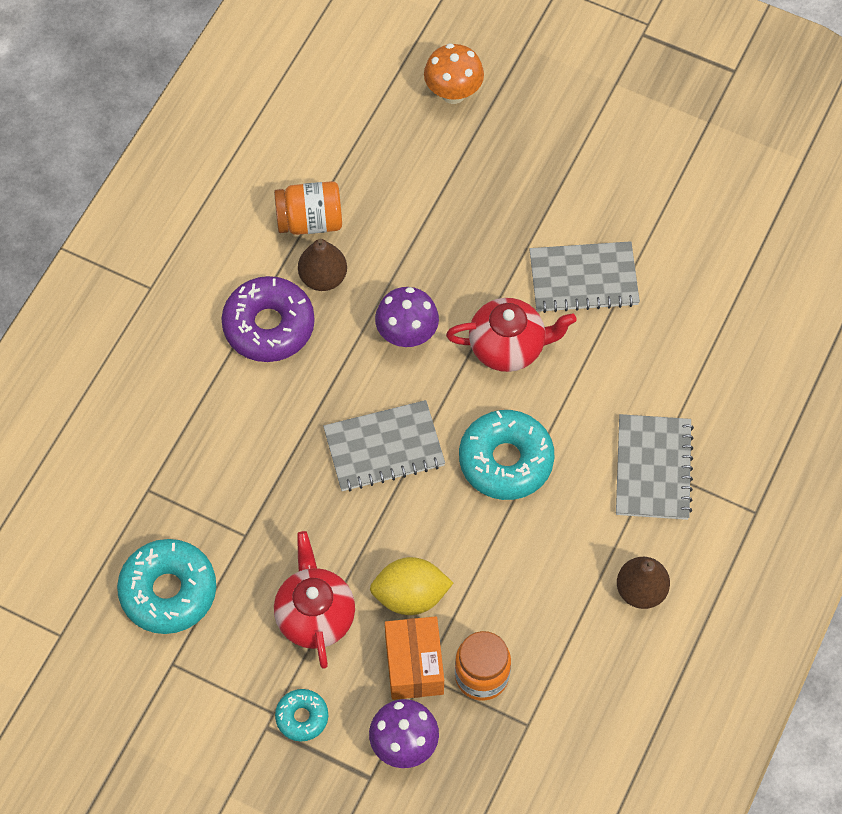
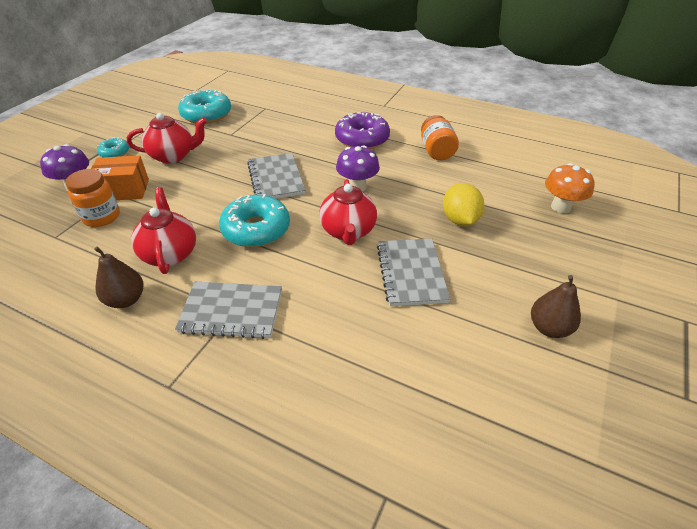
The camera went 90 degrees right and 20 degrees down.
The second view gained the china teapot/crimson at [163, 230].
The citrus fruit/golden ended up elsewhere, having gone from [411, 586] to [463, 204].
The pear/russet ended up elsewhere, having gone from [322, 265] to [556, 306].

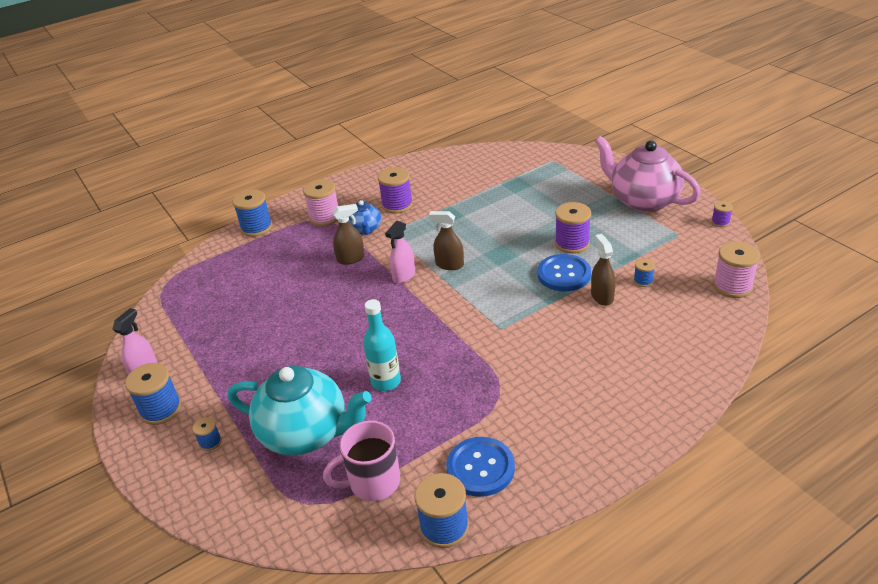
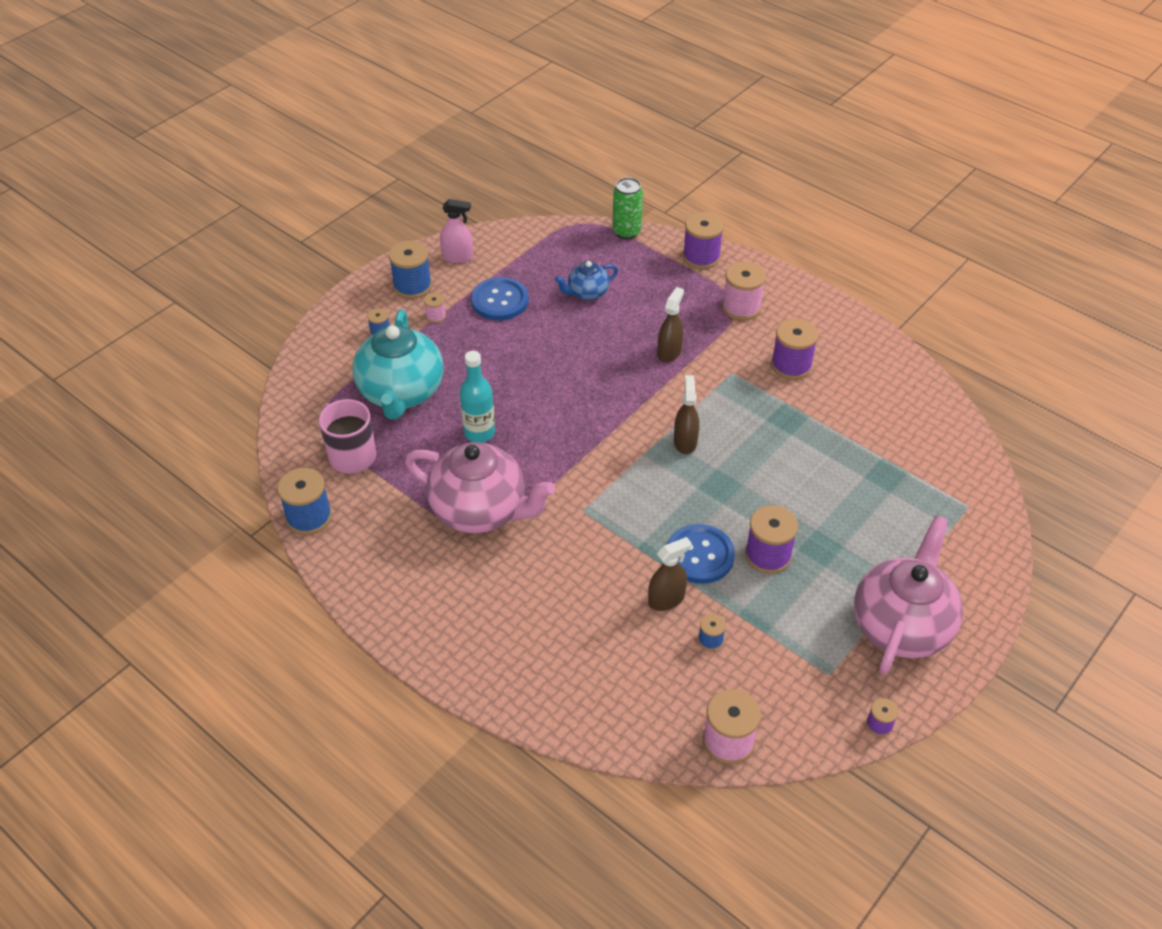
The camera went 70 degrees right and 10 degrees up.
The second view gained the china teapot/rosy at [480, 487].
The second view gained the bobbin/rosy at [435, 307].
The sewing button/cobalt ended up elsewhere, having gone from [480, 467] to [500, 299].
The china teapot/cobalt ended up elsewhere, having gone from [365, 217] to [586, 280].
The second view gained the tin/green at [627, 208].
The spray cleaner/russet at [348, 234] ended up facing another way, 120 degrees counterclockwise from before.
What was the bobbin/cobalt at [252, 213] turned into the bobbin/violet at [703, 240].
The second view lost the spray cleaner/rosy at [400, 252].

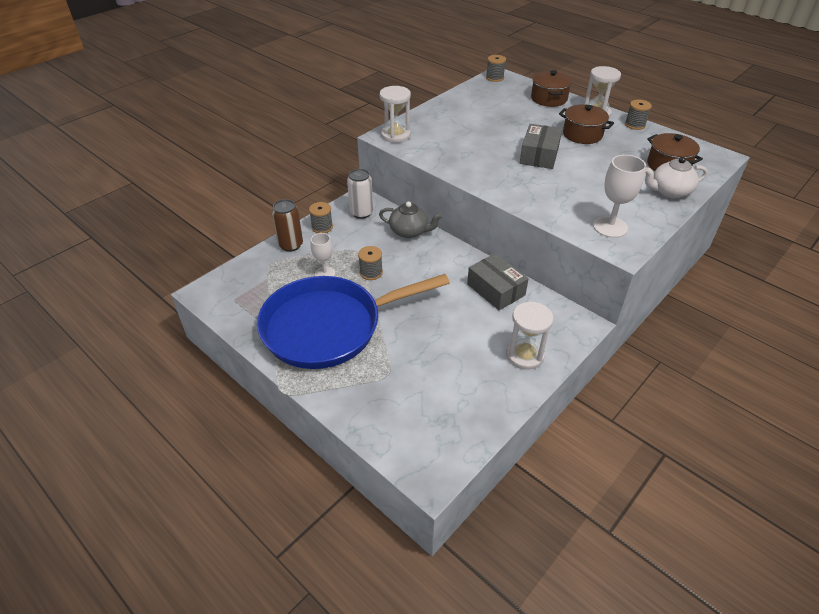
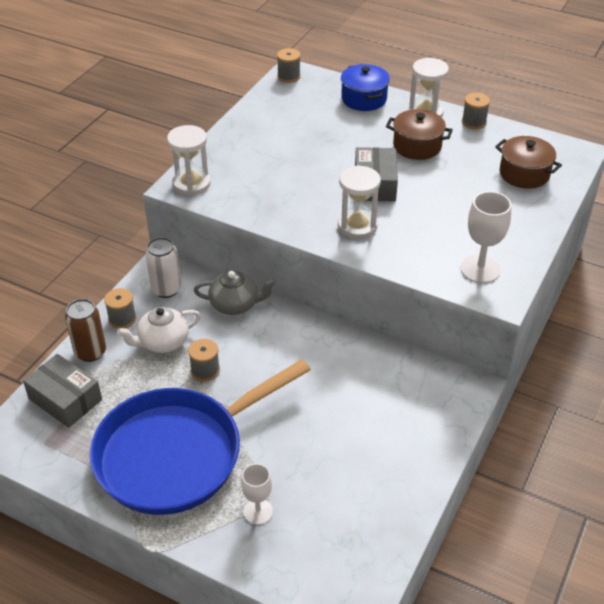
The camera went 15 degrees left and 0 degrees up.
The package/gray ended up elsewhere, having gone from [498, 281] to [62, 391].
The china teapot/pure white ended up elsewhere, having gone from [676, 177] to [159, 330].
The goblet/pure white ended up elsewhere, having gone from [323, 254] to [257, 494].
The hourglass/pure white ended up elsewhere, having gone from [530, 336] to [359, 202].
What was the pot/russet at [551, 88] turned into the pot/cobalt at [365, 87].

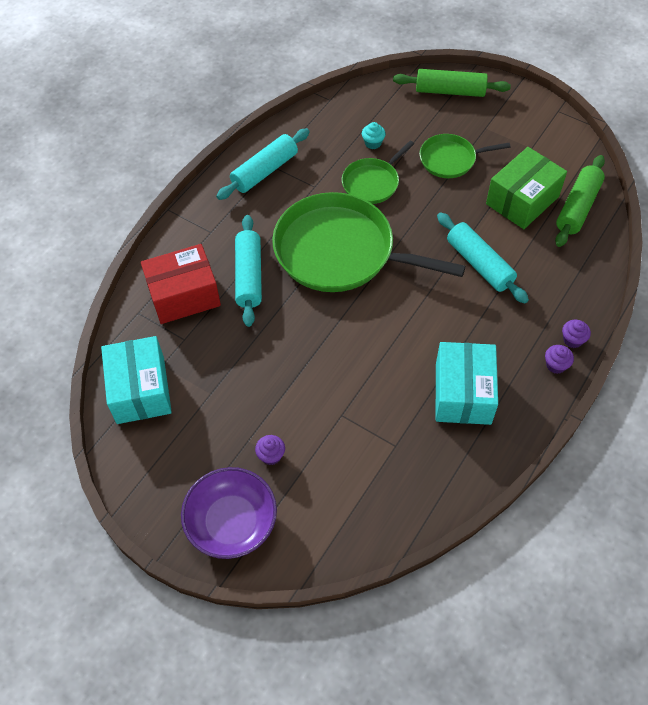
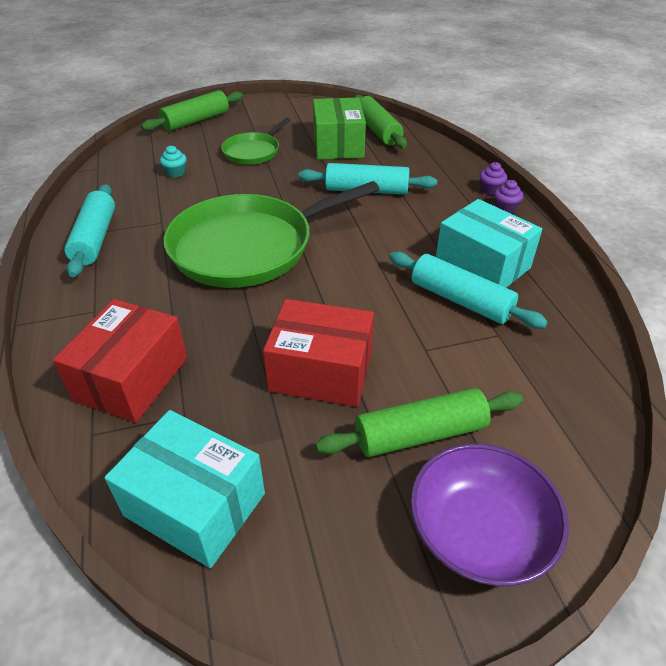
The camera went 50 degrees left and 15 degrees down.
The second view gained the package/crimson at [318, 353].
Where the fairy cake/violet stood at [270, 450], the dough roller/green came to stand at [419, 422].
The dough roller/teal ended up elsewhere, having gone from [248, 271] to [468, 290].
The second view lost the pan/green at [378, 172].

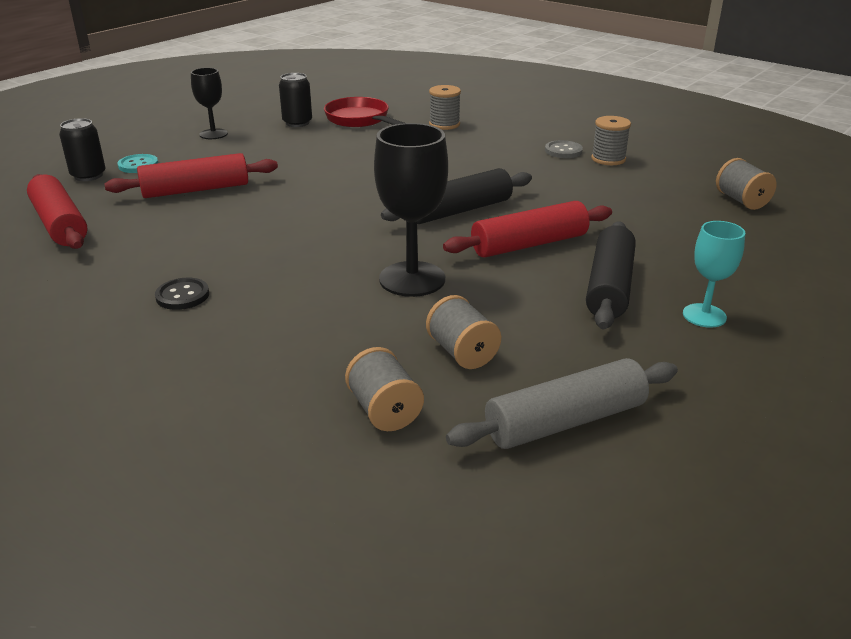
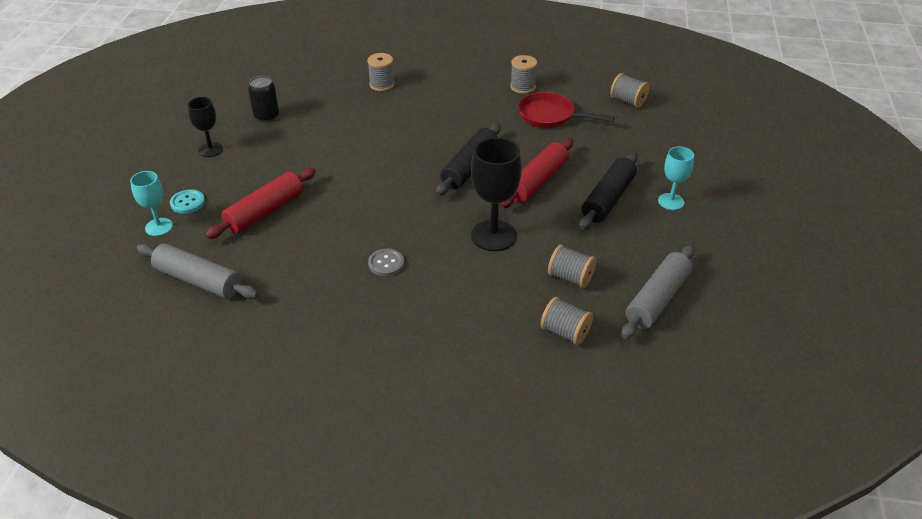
The camera went 30 degrees left and 10 degrees up.
Where the tin/ebony stood at [82, 149], the goblet/teal came to stand at [151, 203].
What was the dough roller/crimson at [57, 211] turned into the dough roller/gray at [197, 271].
The sewing button/gray ended up elsewhere, having gone from [564, 149] to [386, 262].
The pan/crimson ended up elsewhere, having gone from [364, 112] to [566, 110].
The dough roller/ebony at [611, 275] ended up facing another way, 45 degrees clockwise from before.
The second view lost the sewing button/ebony at [182, 294].

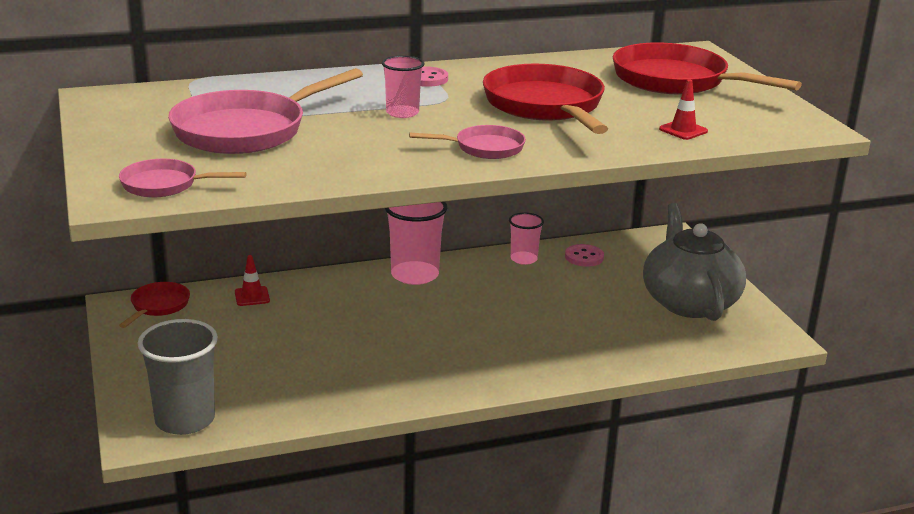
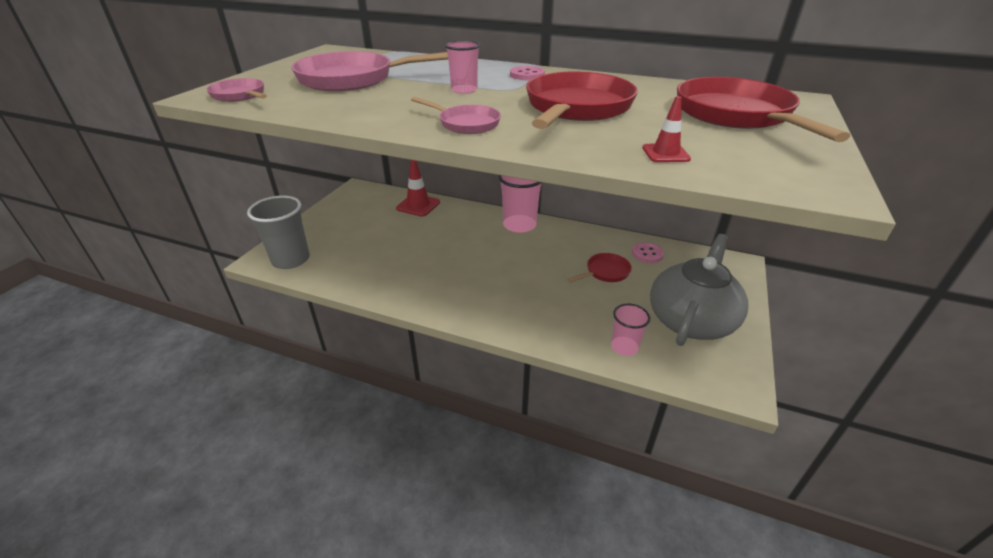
The camera went 40 degrees right and 10 degrees up.
The size of the road cone/crimson at [252, 280] changed by a factor of 1.69.
The pan/crimson ended up elsewhere, having gone from [154, 305] to [599, 268].
The tumbler/rosy ended up elsewhere, having gone from [526, 239] to [630, 330].

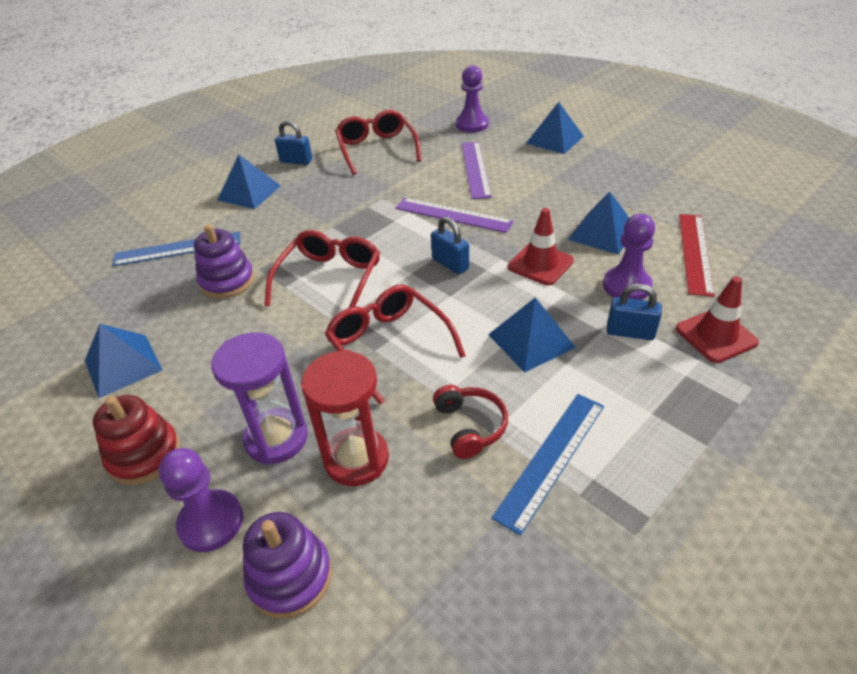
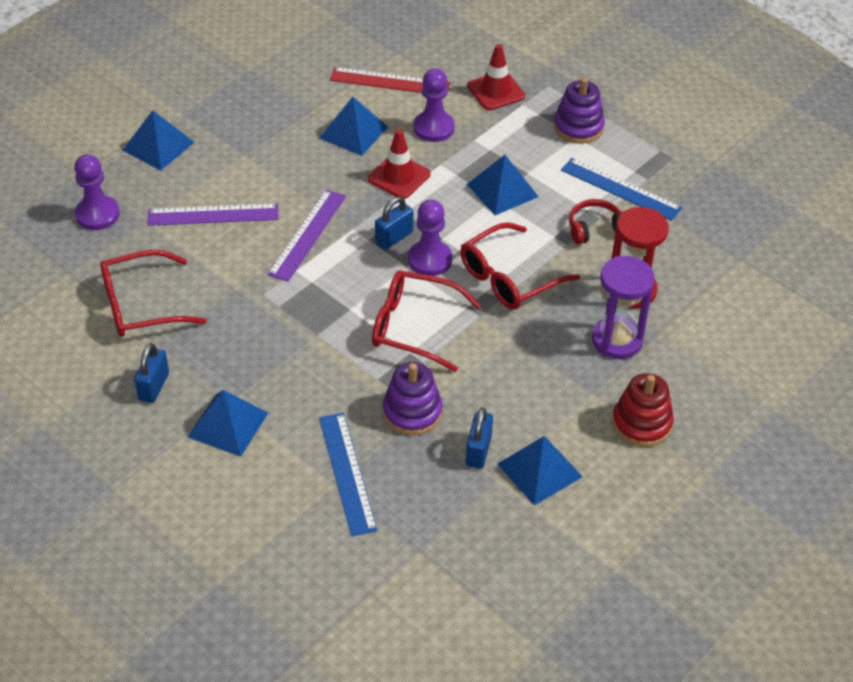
The camera went 95 degrees left and 5 degrees up.
The pawn/violet ended up elsewhere, having gone from [201, 500] to [430, 238].
The lock/cobalt ended up elsewhere, having gone from [634, 312] to [479, 438].
The stacking rings/violet ended up elsewhere, having gone from [287, 565] to [579, 111].

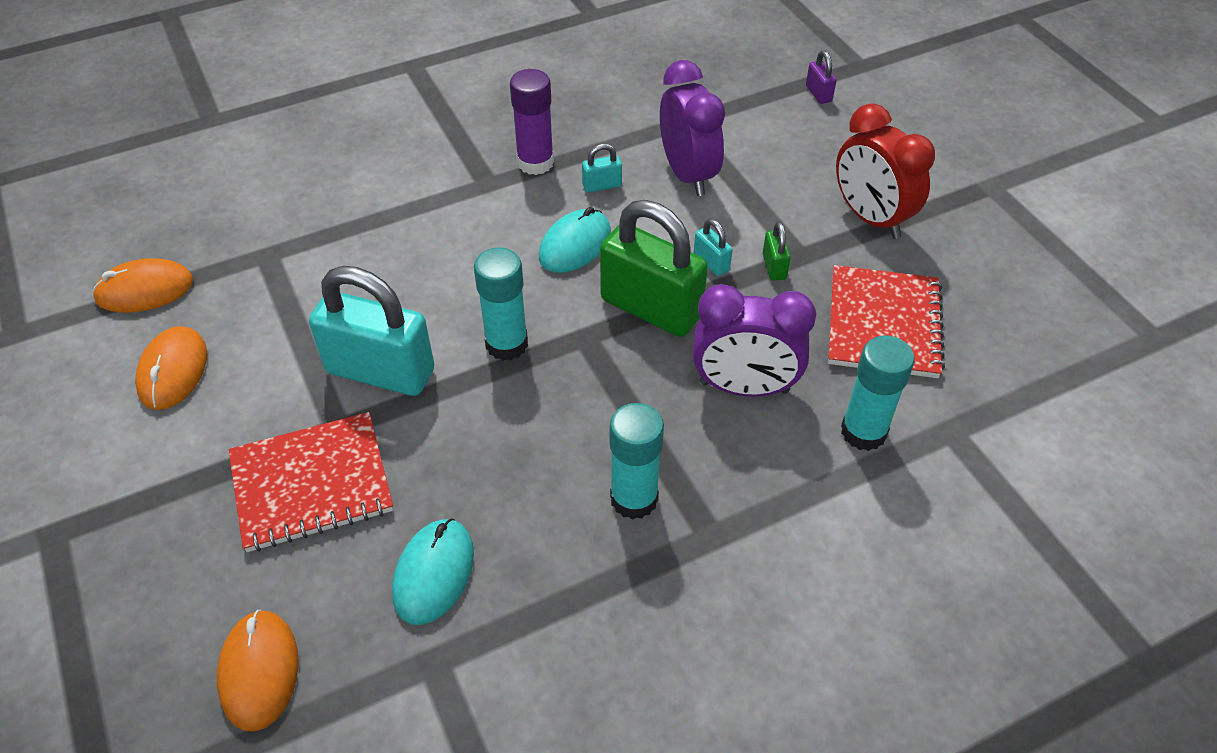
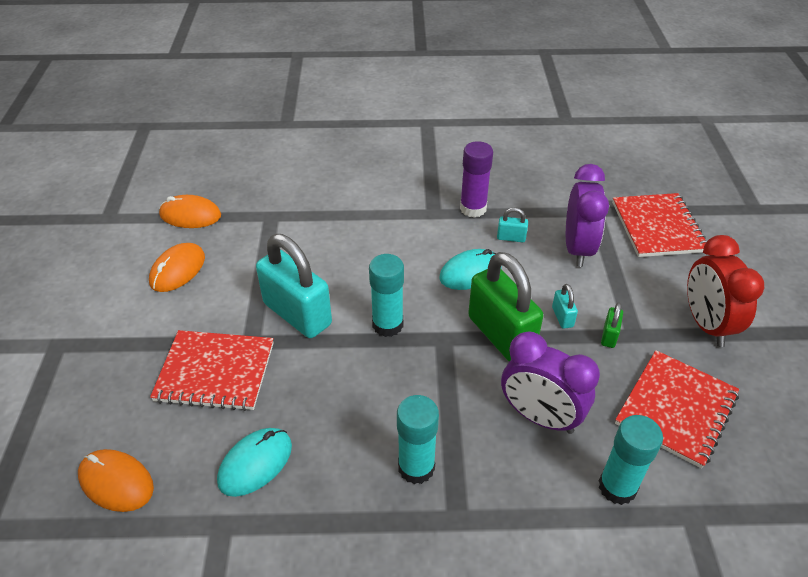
The camera went 25 degrees right and 5 degrees down.
The computer mouse/orange at [258, 671] ended up facing another way, 75 degrees counterclockwise from before.
The second view gained the notepad/crimson at [659, 225].
The second view lost the lock/violet at [821, 77].

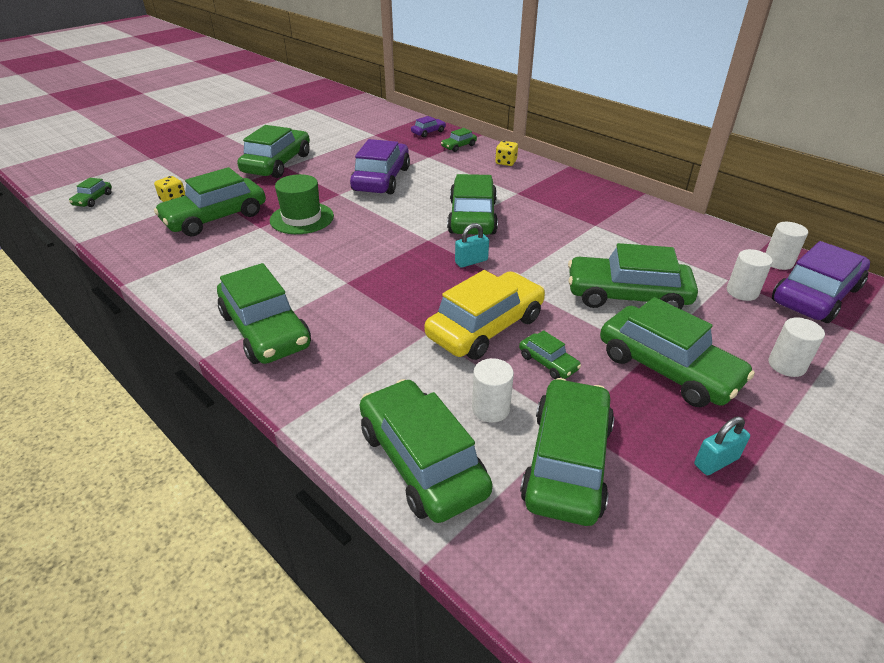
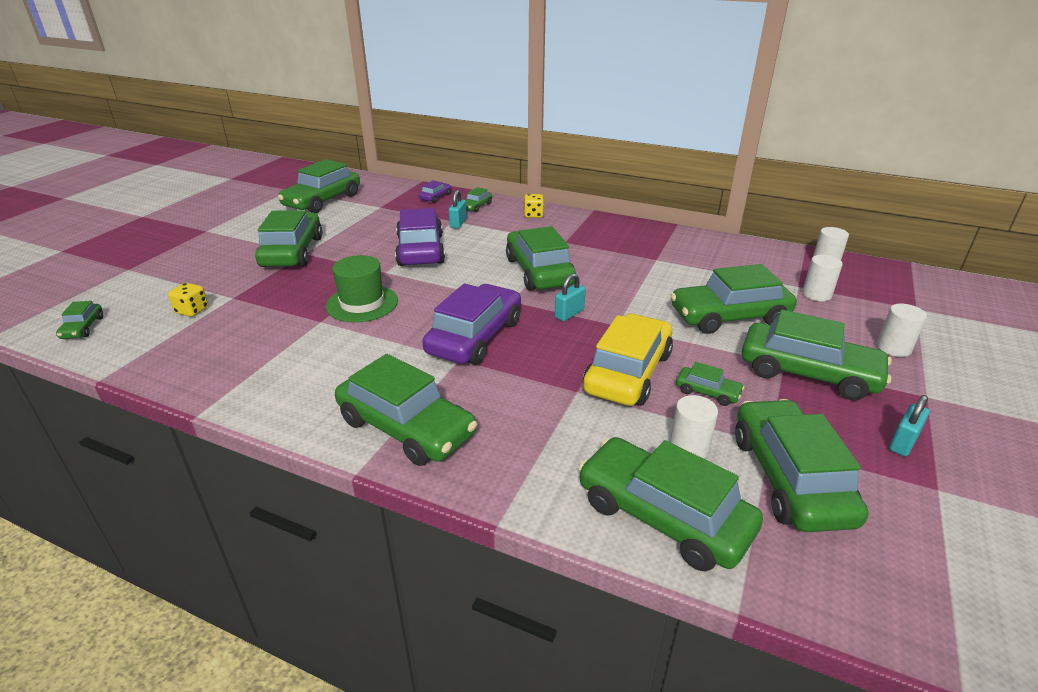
The camera went 20 degrees left and 5 degrees down.
The toy car/green ended up elsewhere, having gone from [210, 201] to [319, 186].
The toy car/violet ended up elsewhere, having gone from [821, 282] to [471, 324].
The second view gained the lock/teal at [458, 209].

